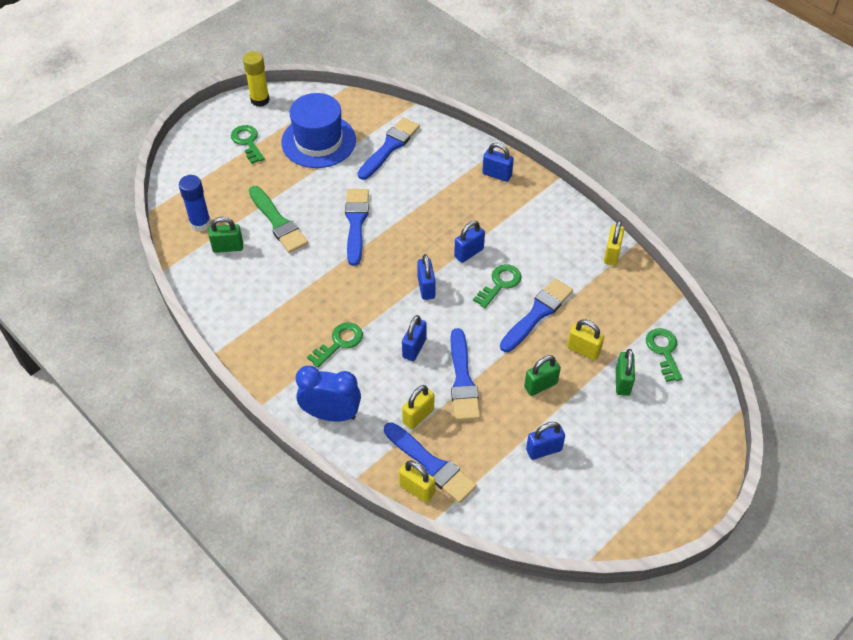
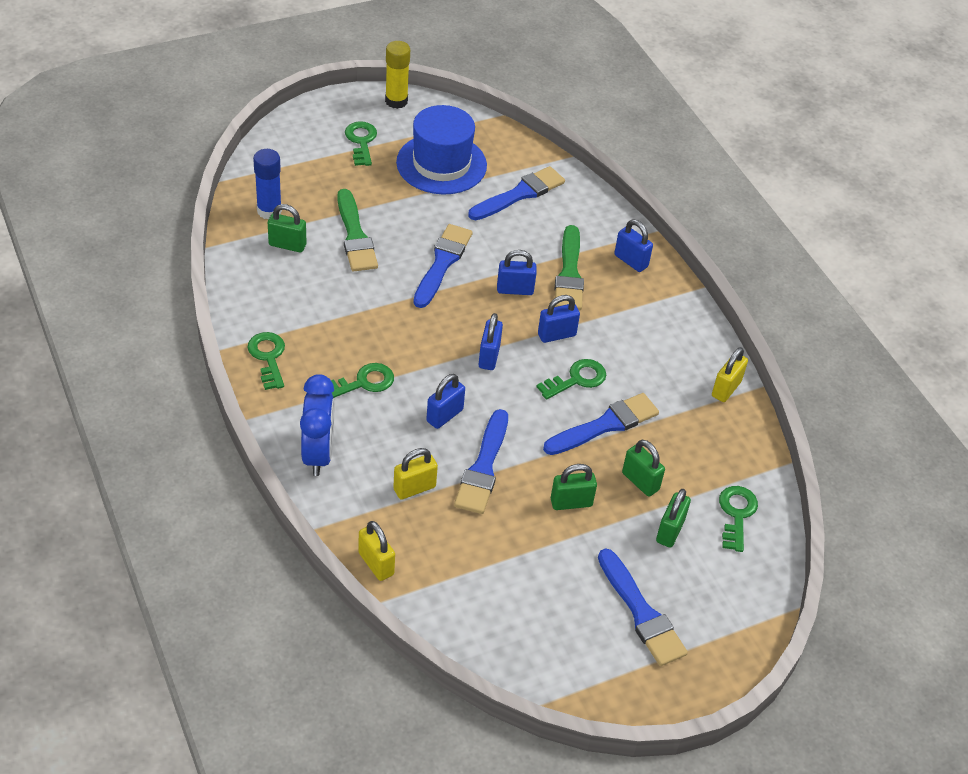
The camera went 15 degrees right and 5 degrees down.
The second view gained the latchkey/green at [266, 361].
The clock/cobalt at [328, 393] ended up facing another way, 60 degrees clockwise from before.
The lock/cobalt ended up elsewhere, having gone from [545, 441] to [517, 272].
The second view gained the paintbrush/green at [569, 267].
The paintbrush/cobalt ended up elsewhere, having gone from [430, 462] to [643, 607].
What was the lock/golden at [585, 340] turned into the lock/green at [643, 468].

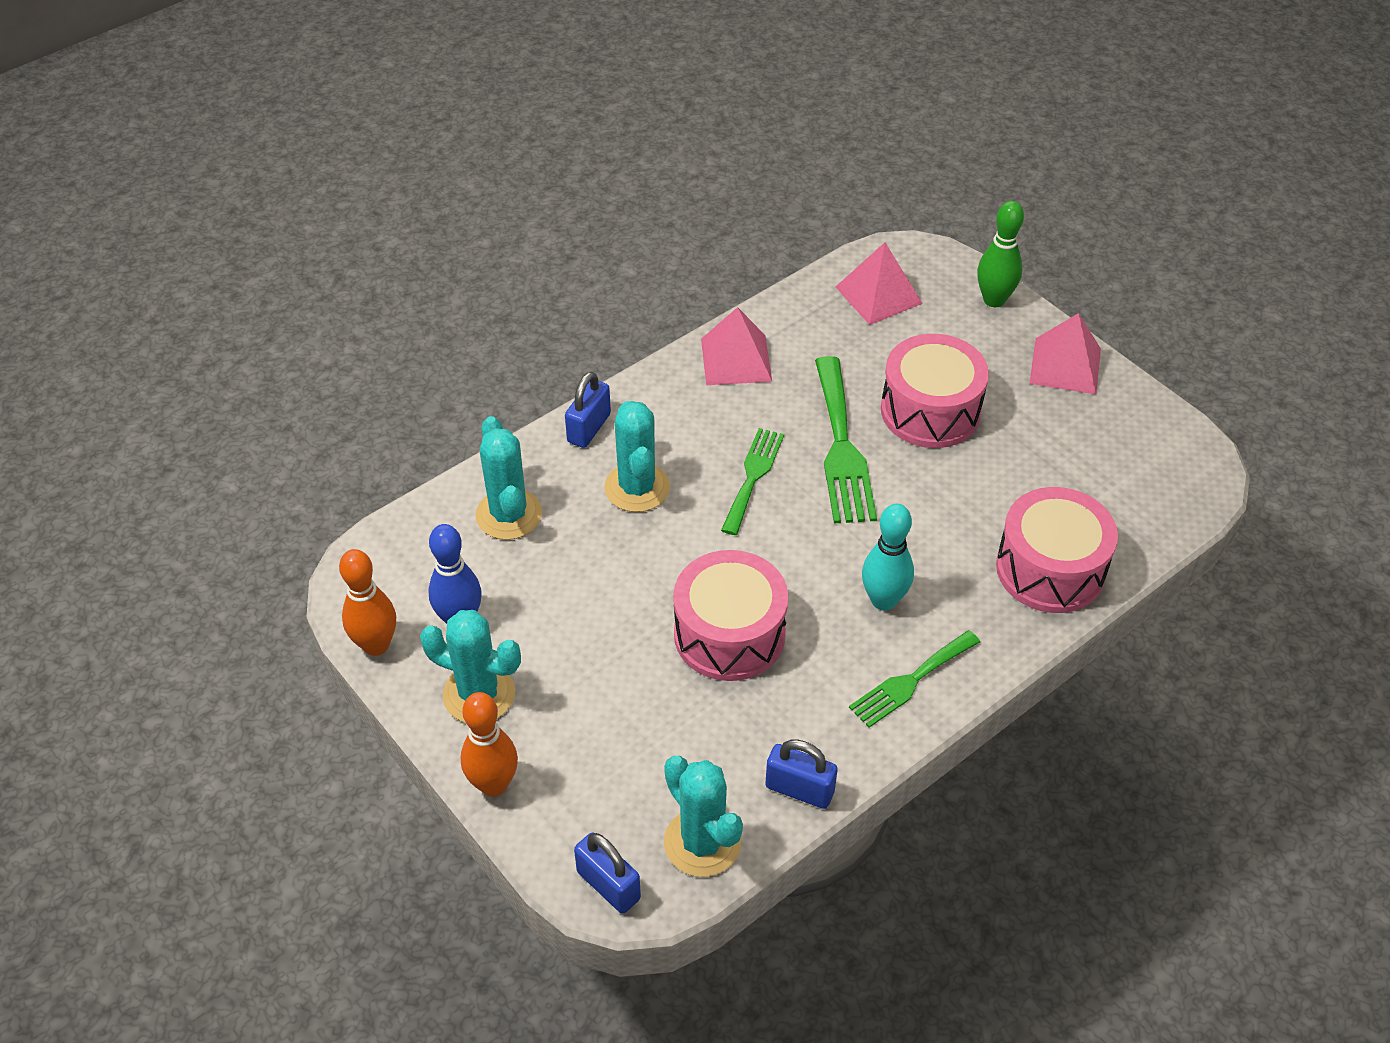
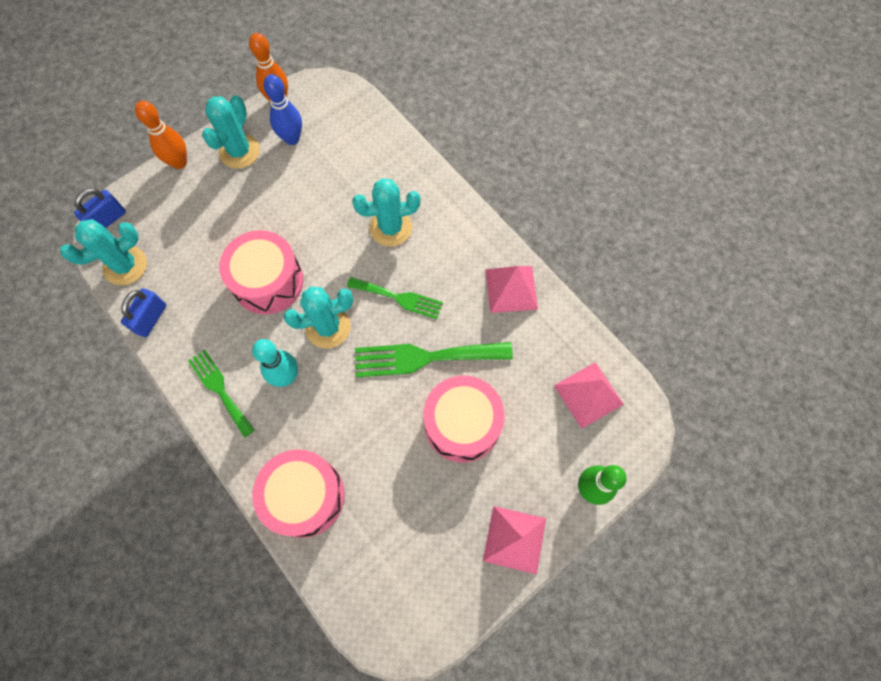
The camera went 90 degrees right and 20 degrees up.
The prickly plant/teal ended up elsewhere, having gone from [509, 478] to [318, 317].
The second view lost the lock/cobalt at [588, 410].

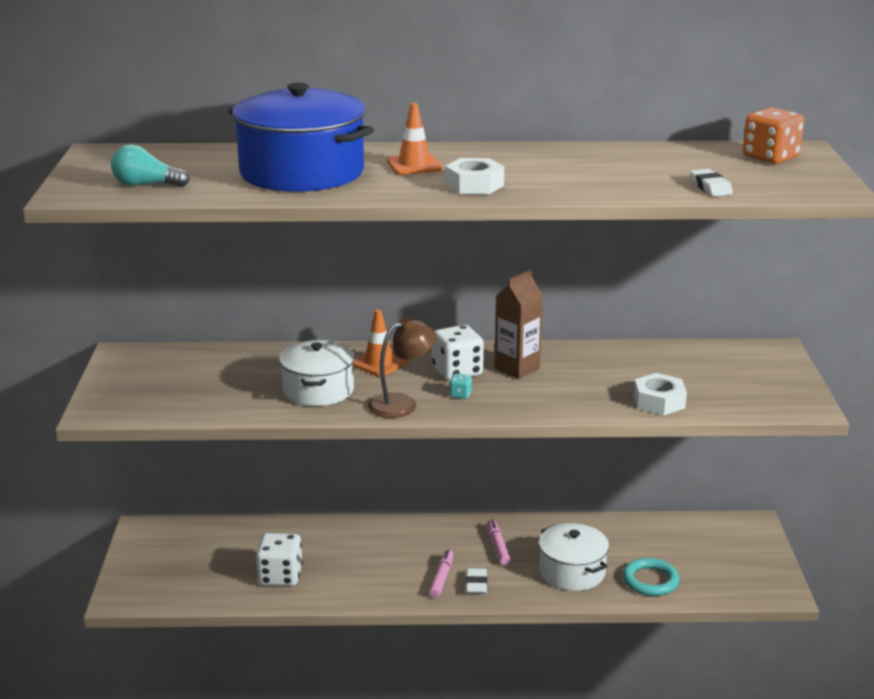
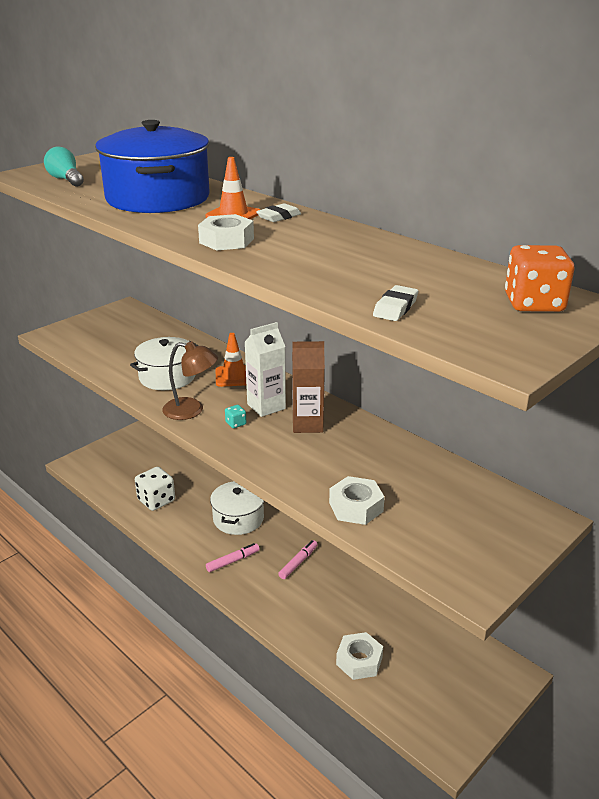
The camera went 45 degrees right and 5 degrees up.
The pot/pure white ended up elsewhere, having gone from [574, 557] to [237, 508].
Where the dice/pure white stood at [458, 353], the juice carton/pure white came to stand at [265, 369].
The eraser/pure white ended up elsewhere, having gone from [476, 581] to [278, 212].
Where the hoop/teal stood at [651, 577], the hex nut/pure white came to stand at [359, 656].

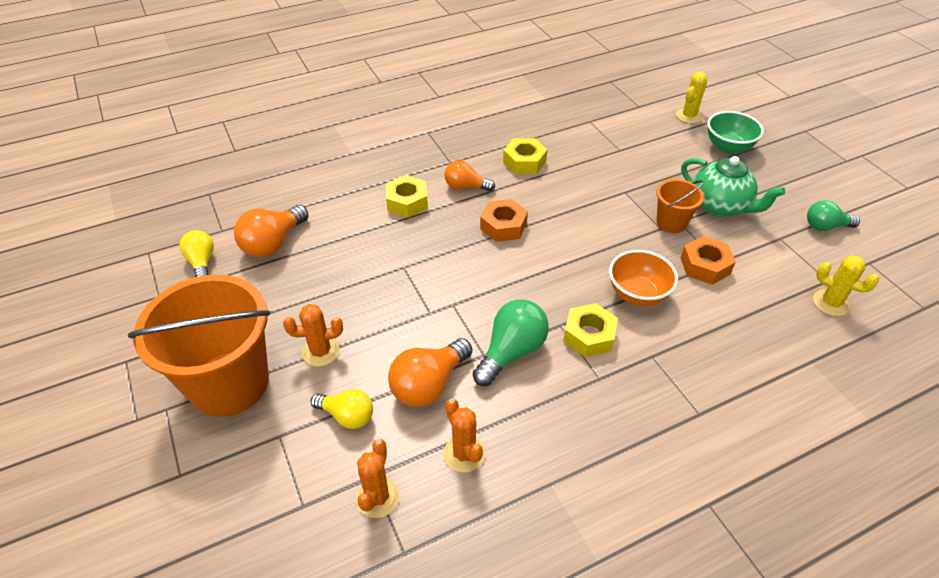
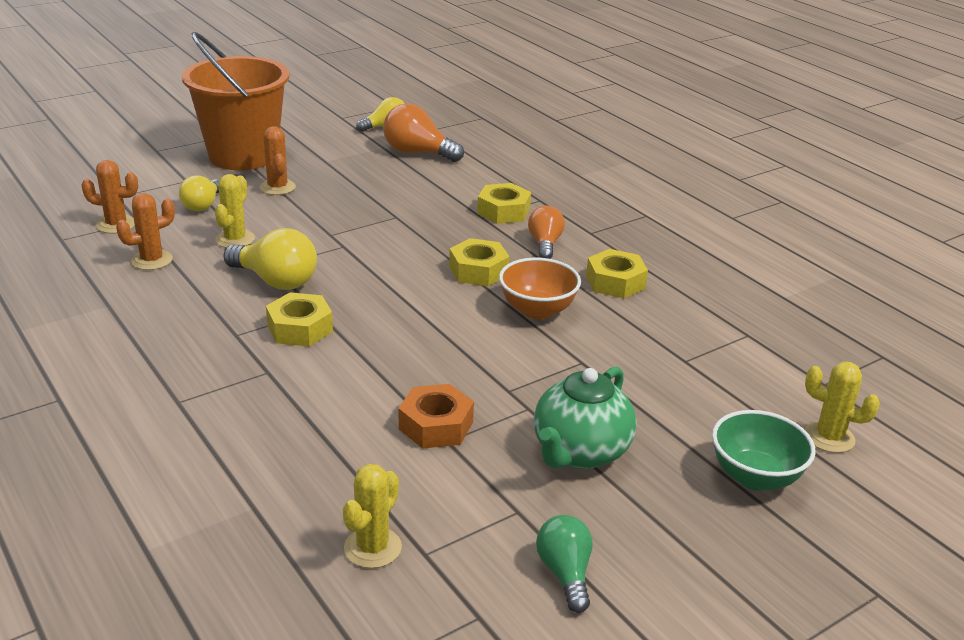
The camera went 80 degrees right and 15 degrees down.
Where the lightbulb/orange stood at [430, 372], the prickly plant/golden came to stand at [235, 211].
What was the lightbulb/green at [511, 342] turned into the lightbulb/golden at [270, 259].
What was the hex nut/orange at [504, 220] turned into the hex nut/golden at [479, 262].
The bowl/orange ended up elsewhere, having gone from [643, 278] to [540, 288].
The second view lost the pail/orange at [680, 206].

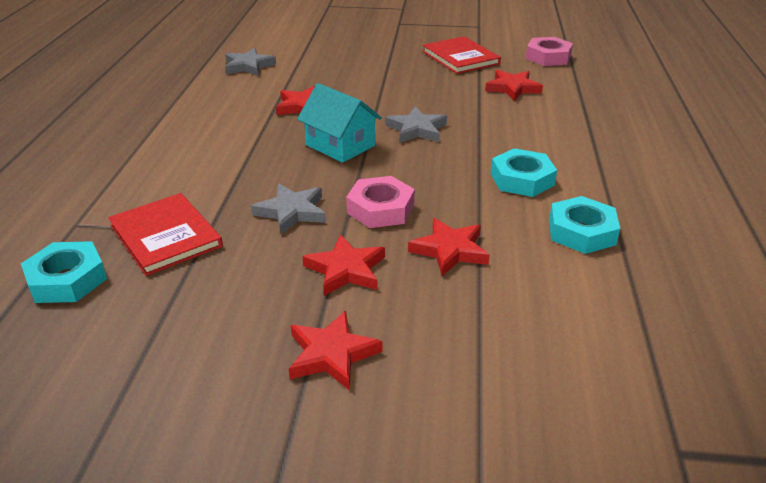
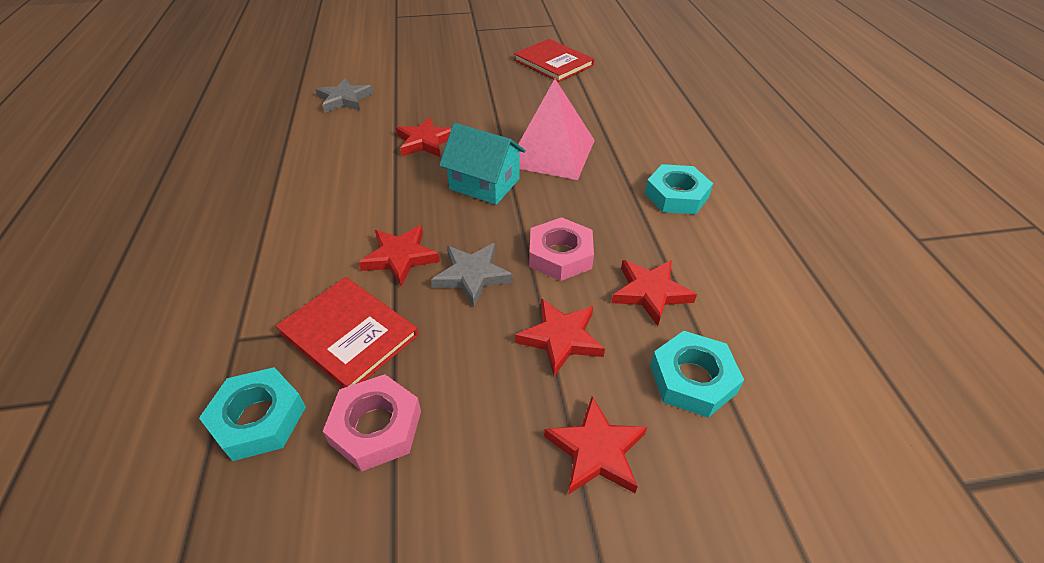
The camera went 15 degrees left and 10 degrees up.
The hex nut/rosy ended up elsewhere, having gone from [549, 51] to [372, 422].
The star shape/crimson ended up elsewhere, having gone from [514, 85] to [399, 255].
Where the star shape/gray stood at [416, 125], the pyramid shape/rosy came to stand at [556, 129].
The hex nut/teal ended up elsewhere, having gone from [584, 225] to [697, 374].

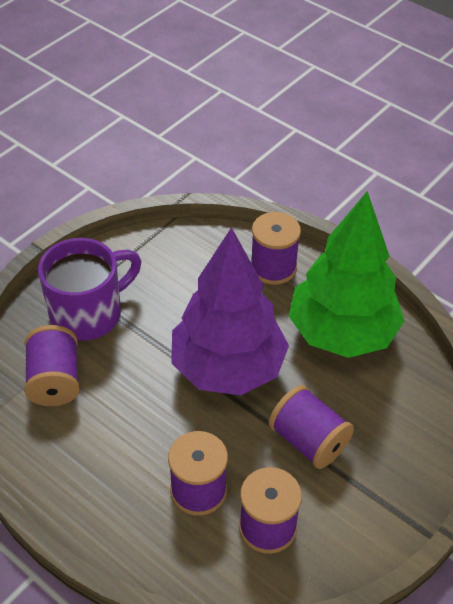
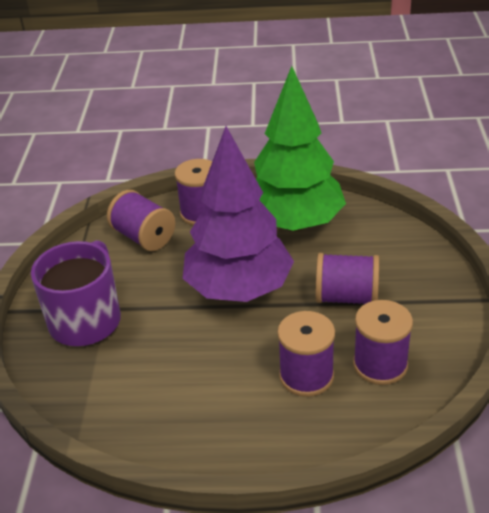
The camera went 35 degrees left and 10 degrees down.
The bobbin/violet ended up elsewhere, having gone from [52, 365] to [141, 220].

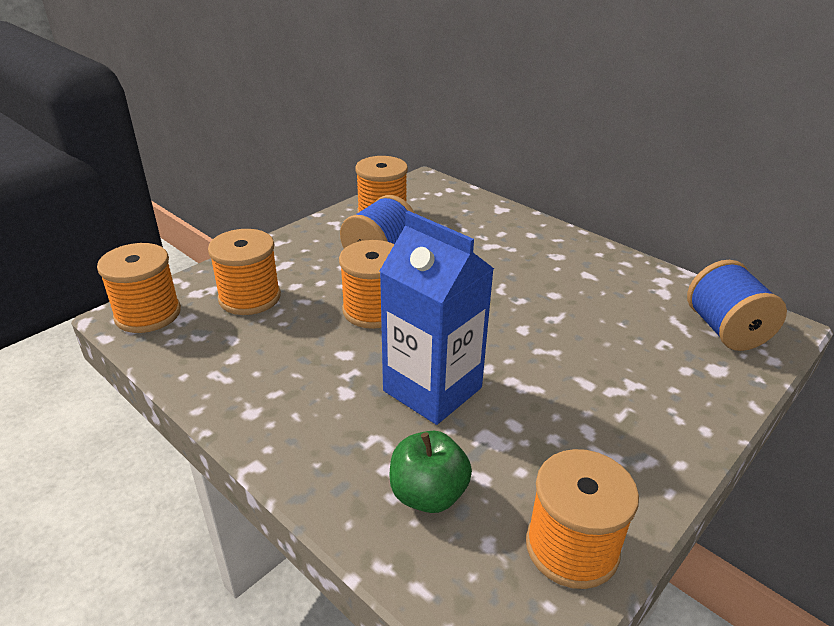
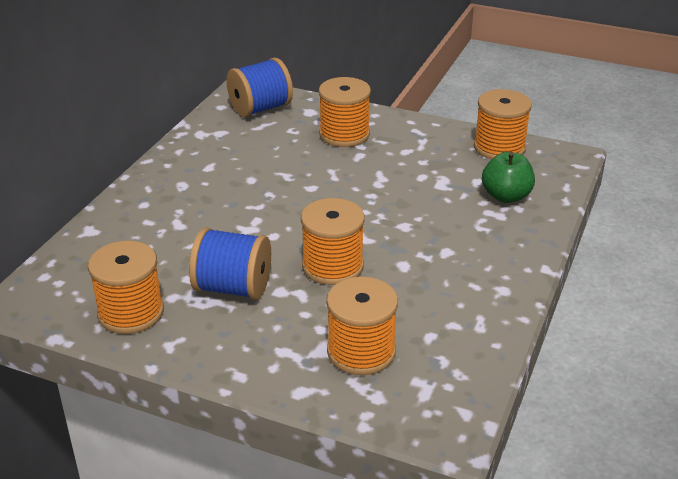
The camera went 110 degrees left and 0 degrees up.
The bobbin/orange ended up elsewhere, having gone from [139, 288] to [345, 112].
The second view lost the juice carton/cobalt at [437, 318].

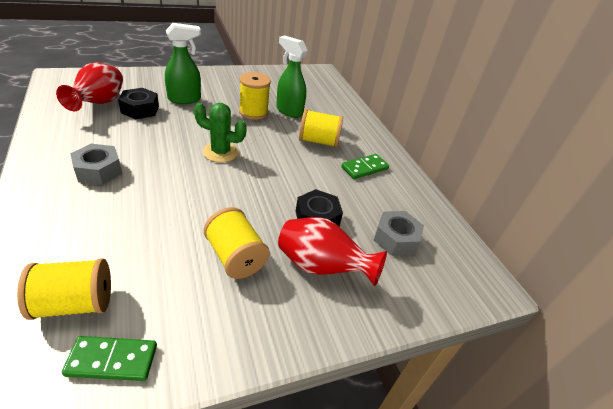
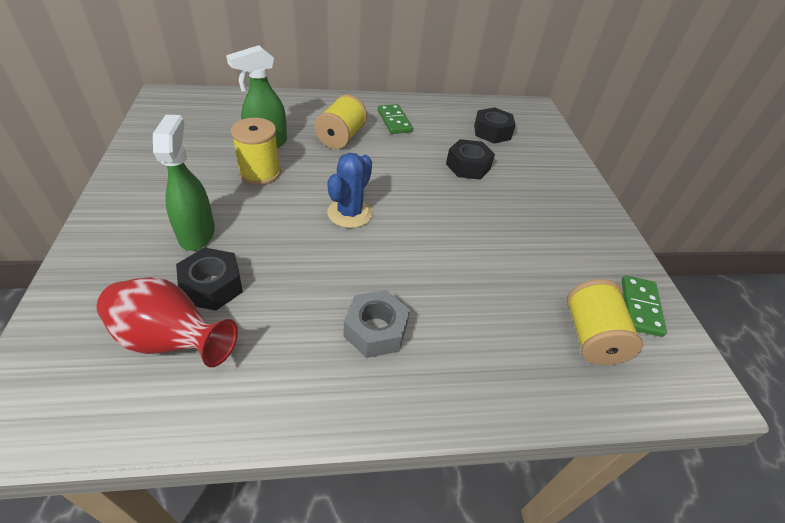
The camera went 75 degrees left and 5 degrees up.
What was the prickly plant/green at [220, 132] turned into the prickly plant/cobalt at [350, 190].
What was the hex nut/gray at [399, 233] turned into the hex nut/ebony at [494, 125].
The second view lost the bobbin/golden at [237, 243].
The second view lost the vase/crimson at [332, 251].

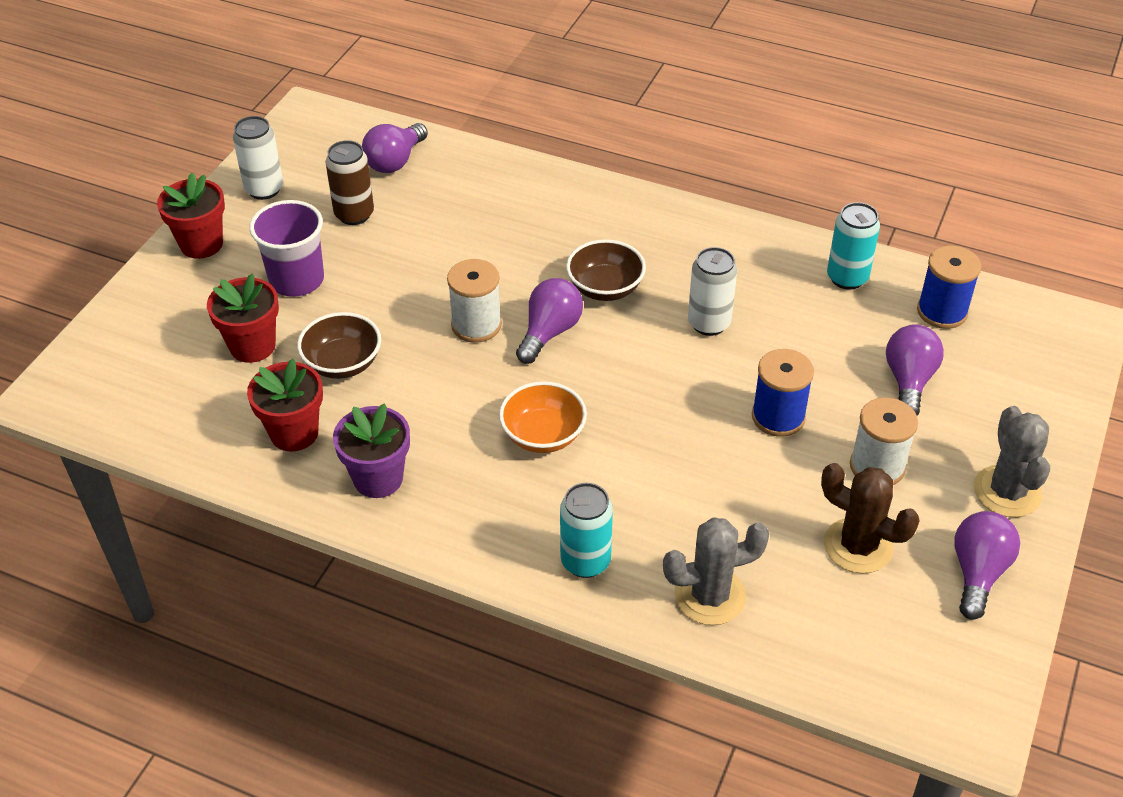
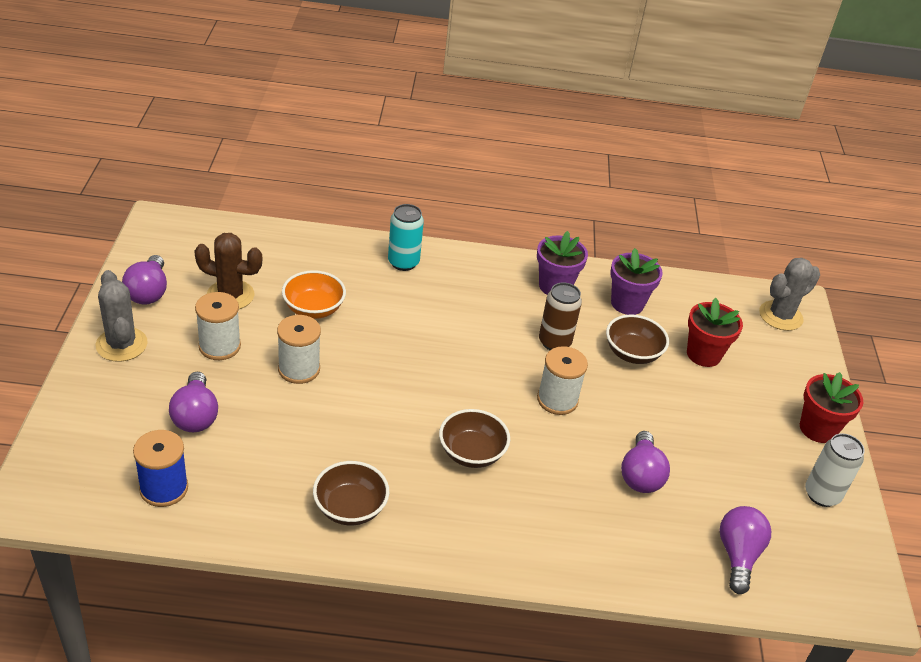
The camera went 155 degrees right and 5 degrees down.
What was the bobbin/cobalt at [783, 393] turned into the bobbin/pure white at [299, 349].
The bowl/orange ended up elsewhere, having gone from [543, 417] to [314, 294].
The second view gained the bowl/russet at [351, 493].
The tin/russet ended up elsewhere, having gone from [350, 182] to [560, 316].
What was the flower pot/crimson at [285, 405] turned into the flower pot/violet at [636, 281].
The lightbulb/violet ended up elsewhere, having gone from [549, 321] to [645, 462].
The prickly plant/gray ended up elsewhere, having gone from [716, 571] to [789, 294].
The second view lost the tumbler/violet at [286, 248].
The second view lost the tin/pure white at [712, 291].
The second view lost the tin/teal at [853, 246].

